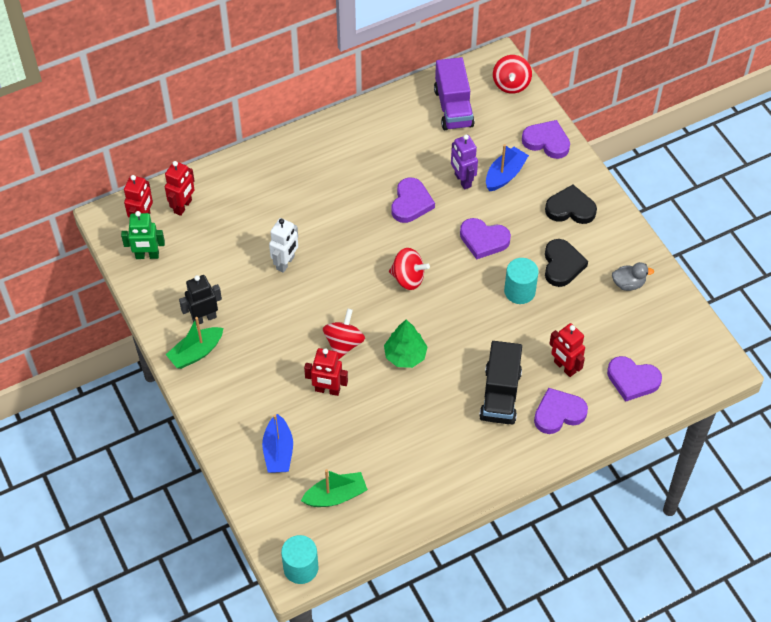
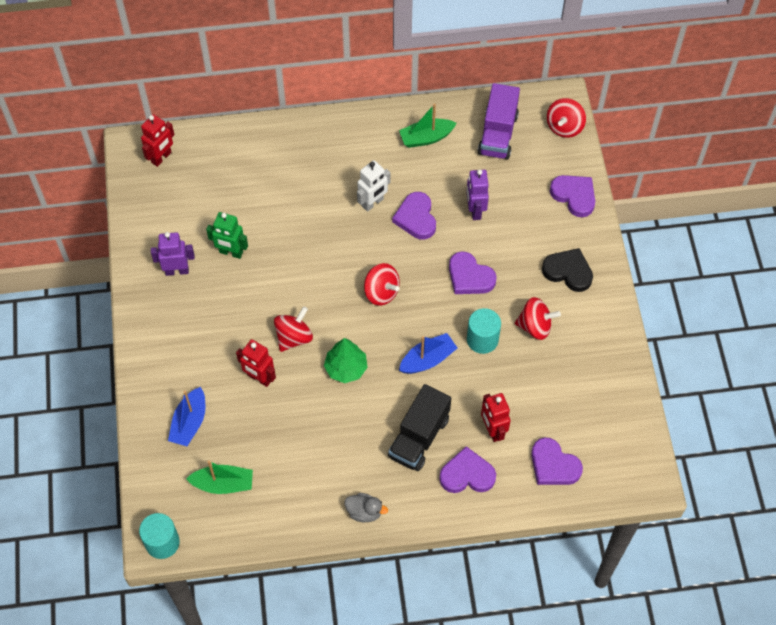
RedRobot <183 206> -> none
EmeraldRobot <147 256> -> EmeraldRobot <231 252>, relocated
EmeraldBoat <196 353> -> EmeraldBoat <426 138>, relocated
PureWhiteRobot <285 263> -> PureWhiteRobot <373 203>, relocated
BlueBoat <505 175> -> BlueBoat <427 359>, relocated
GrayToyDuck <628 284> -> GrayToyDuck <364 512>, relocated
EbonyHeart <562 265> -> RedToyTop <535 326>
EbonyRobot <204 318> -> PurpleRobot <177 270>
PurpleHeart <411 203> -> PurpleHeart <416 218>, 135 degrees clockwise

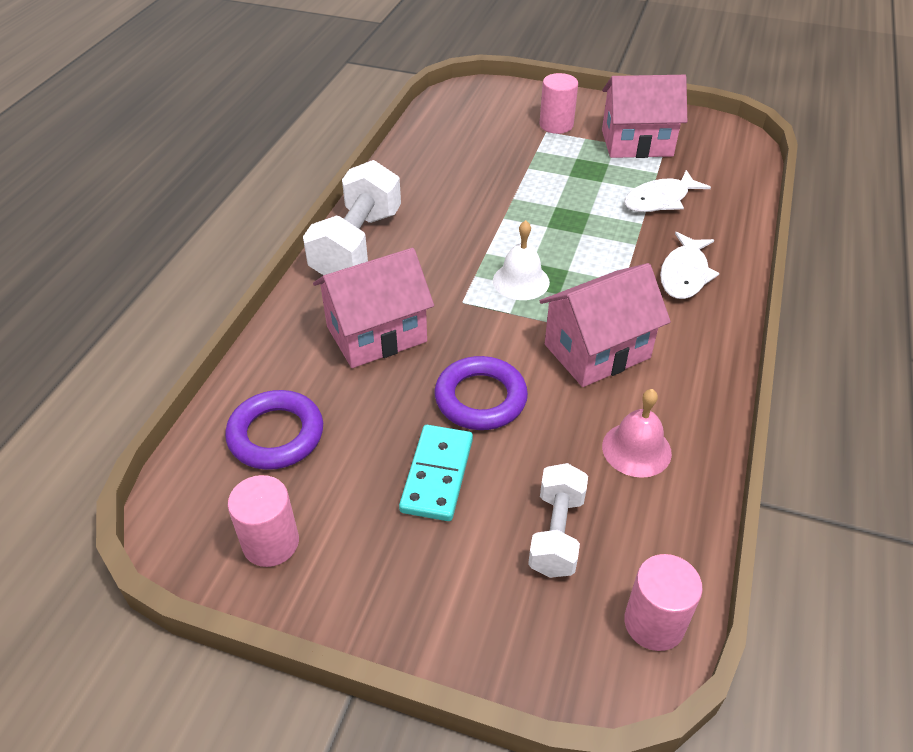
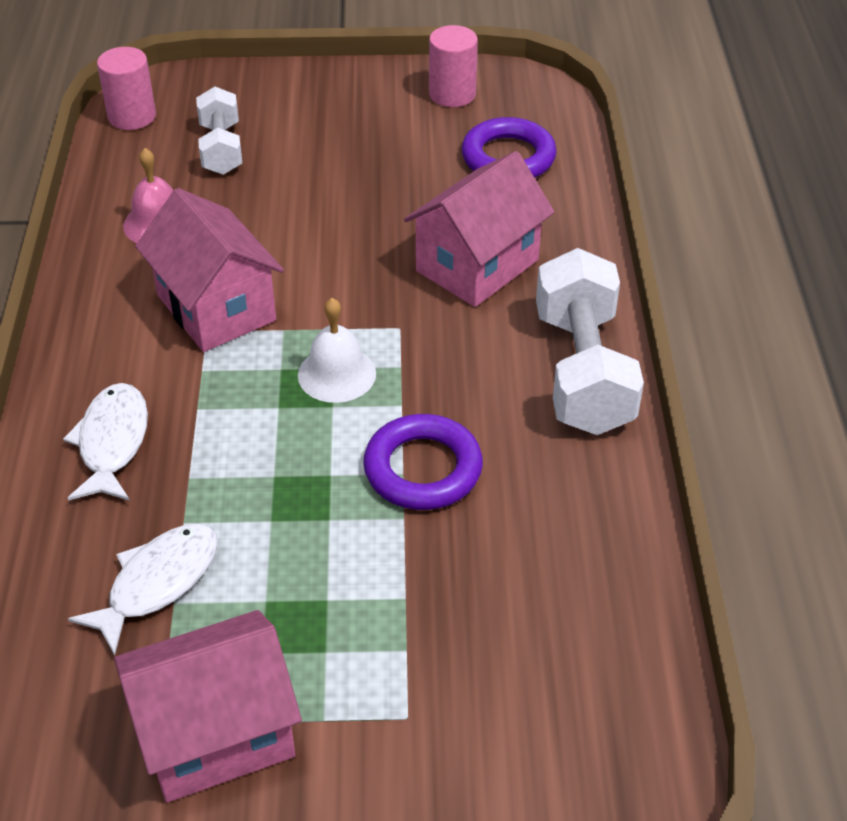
TurquoiseDominoPiece <437 475> -> none
PinkCylinder <556 125> -> none
PurpleRing <480 398> -> PurpleRing <423 469>, relocated
PinkCottage <597 351> -> PinkCottage <216 308>, 75 degrees counterclockwise

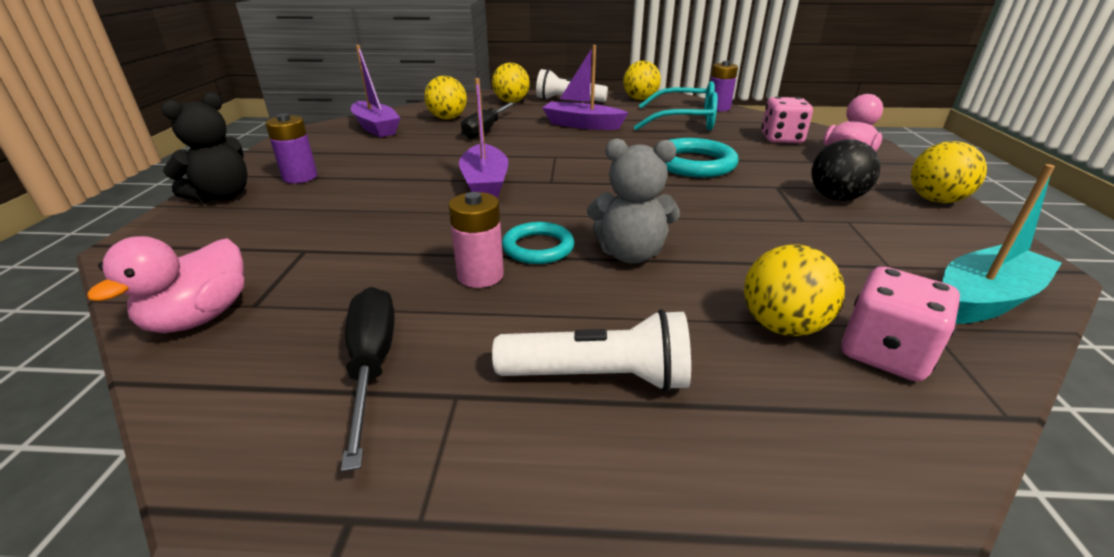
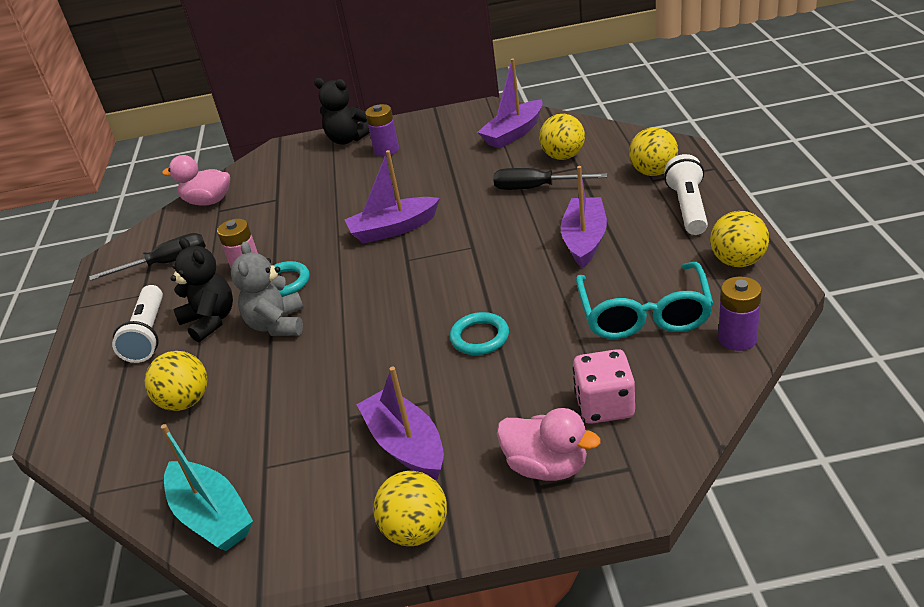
PinkDice <884 353> -> none
none -> EbonyTeddy <210 321>
EbonySphere <836 198> -> PurpleBoat <406 445>
TurquoiseRing <694 164> -> TurquoiseRing <479 337>, x0.63

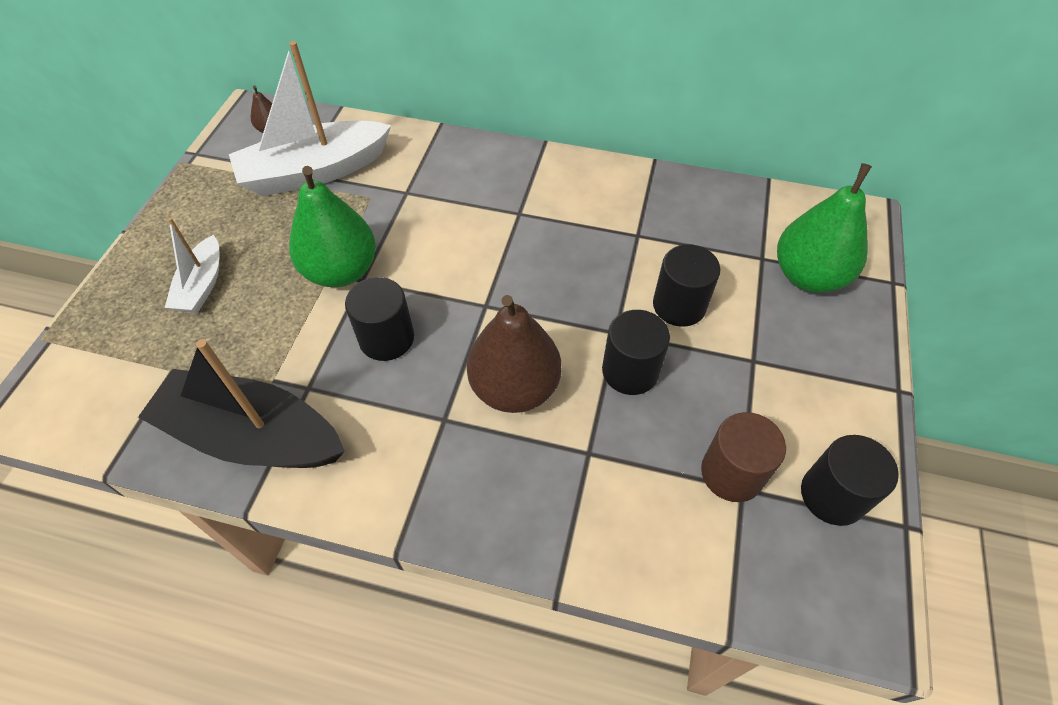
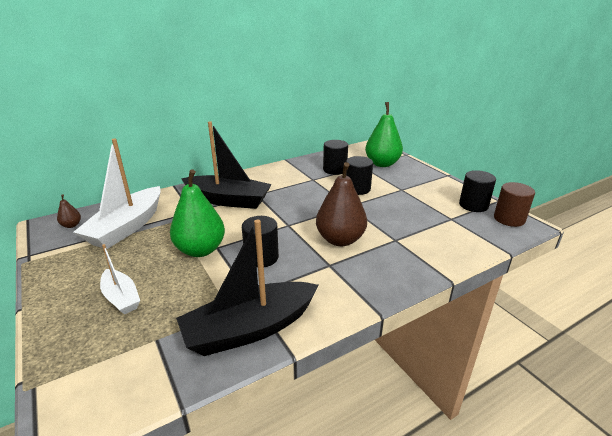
none -> EbonyBoat <228 200>
EbonyCylinder <630 371> -> EbonyCylinder <334 170>, relocated
DarkBrownCylinder <732 473> -> DarkBrownCylinder <509 219>, relocated

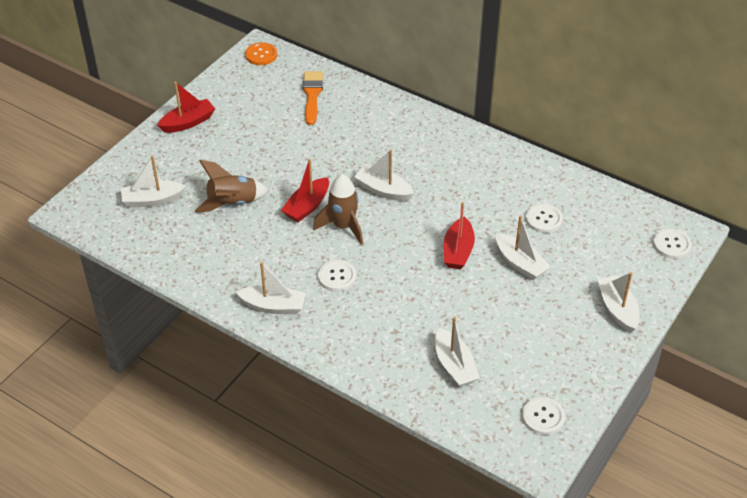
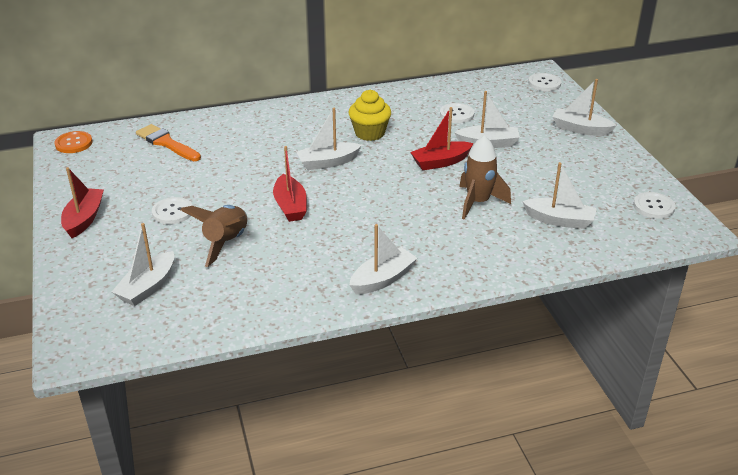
none -> YellowCupcake <369 133>
DarkBrownSpaceship <343 226> -> DarkBrownSpaceship <478 202>, relocated
PureWhiteShirtButton <337 277> -> PureWhiteShirtButton <172 212>, relocated
RedBoat <458 251> -> RedBoat <440 162>, 105 degrees clockwise

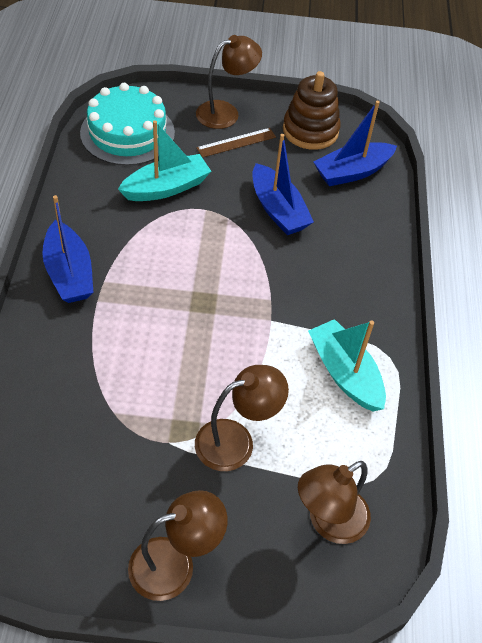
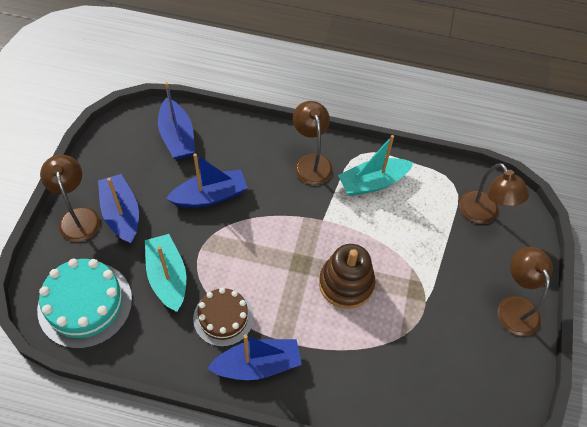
none -> DarkBrownLayerCake <223 317>
DarkBrownDeskLamp <236 441> -> DarkBrownDeskLamp <311 162>, relocated
DarkBrownRingStacker <310 131> -> DarkBrownRingStacker <346 284>, relocated
DarkBrownRuler <236 143> -> BlueBoat <122 214>

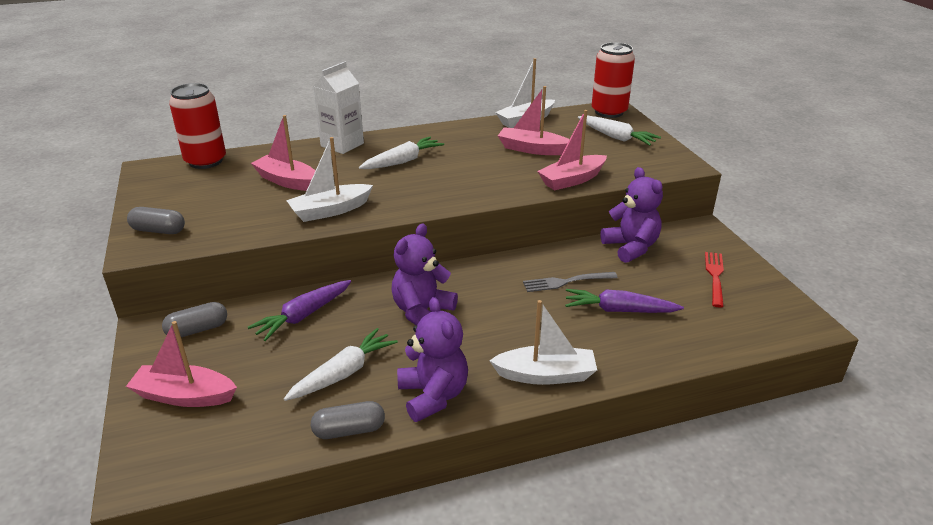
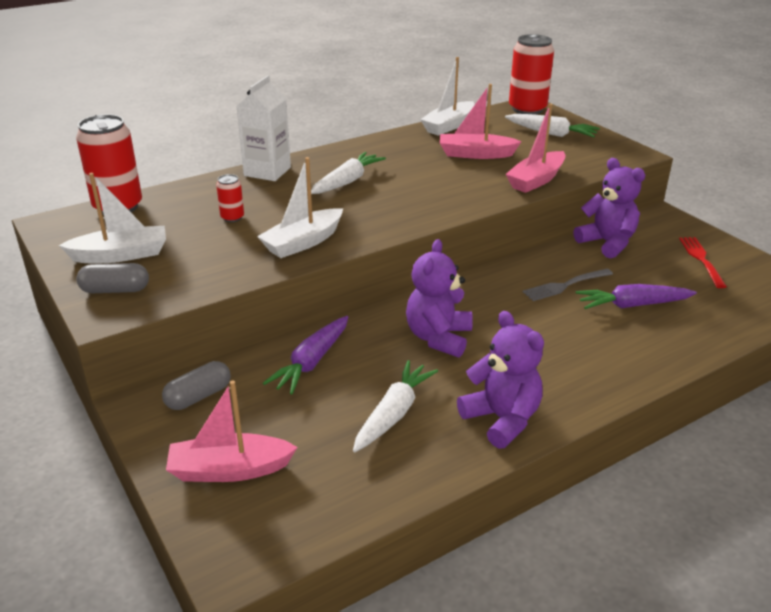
GrayCapsule <349 430> -> none
PureWhiteBoat <545 375> -> PureWhiteBoat <121 255>, relocated
PinkBoat <288 181> -> RedCan <232 217>

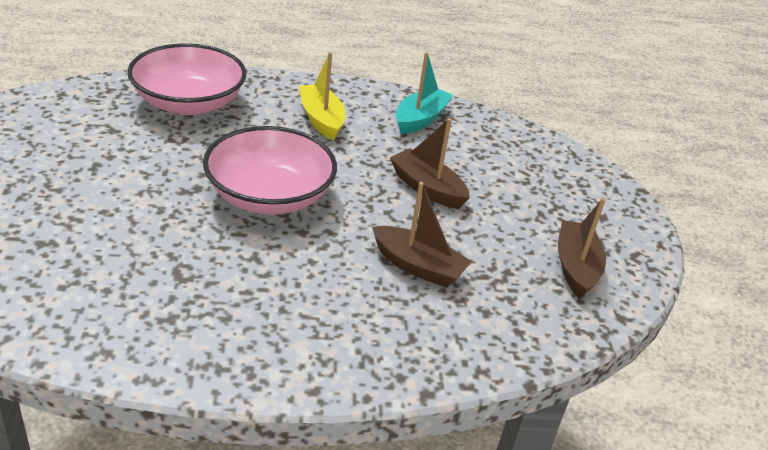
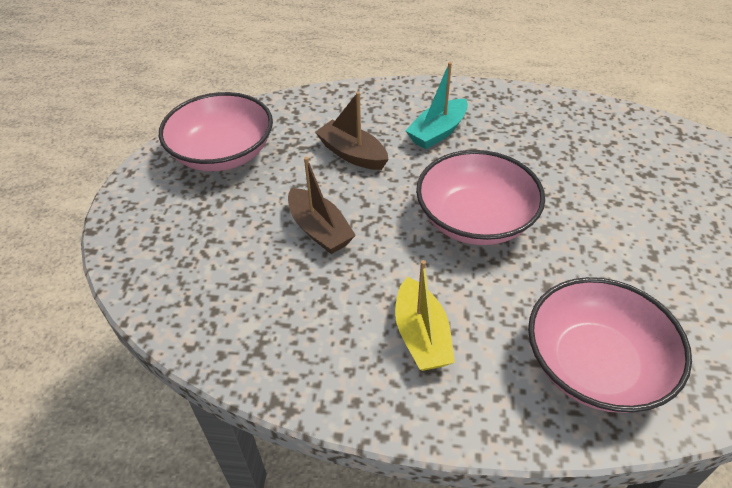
TurquoiseBoat <420 119> -> TurquoiseBoat <437 132>, relocated
DarkBrownBoat <576 267> -> PinkDeepDish <222 153>

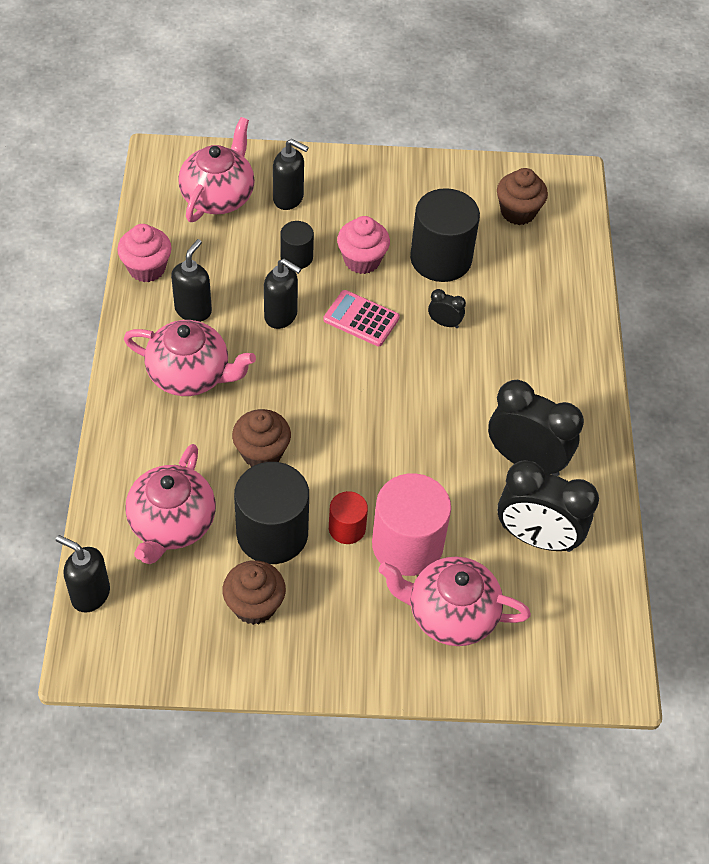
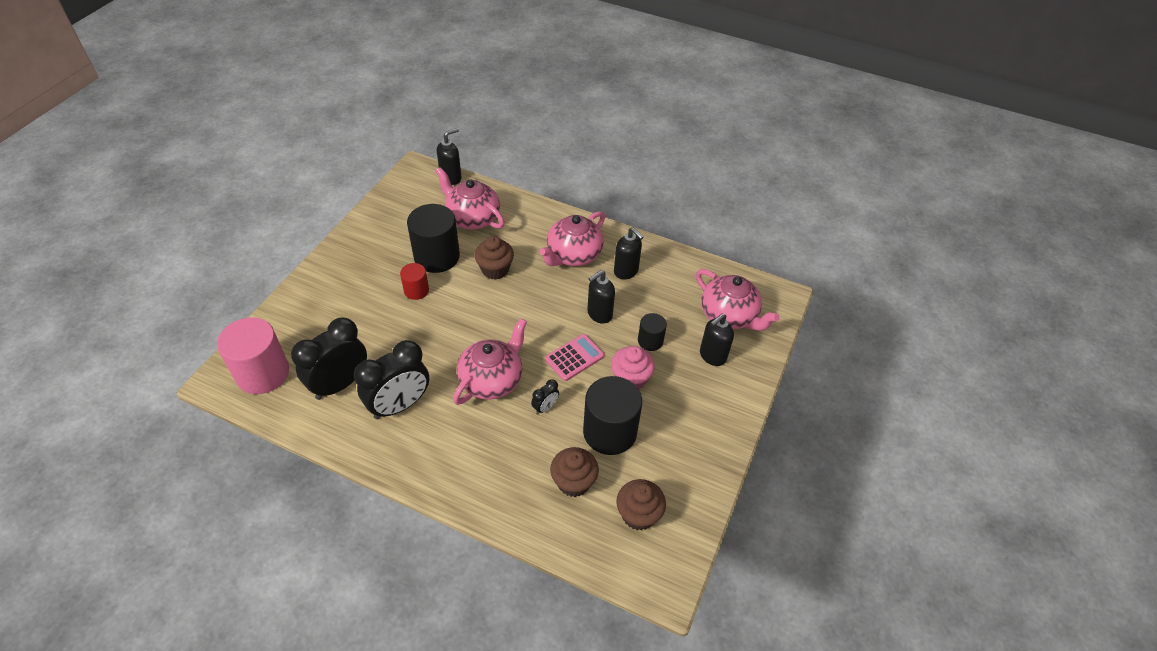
PinkCupcake <147 268> -> none
DarkBrownCupcake <254 605> -> DarkBrownCupcake <573 482>, relocated
PinkCylinder <407 545> -> PinkCylinder <262 373>, relocated
PinkChinaTeapot <450 614> -> PinkChinaTeapot <492 380>, relocated

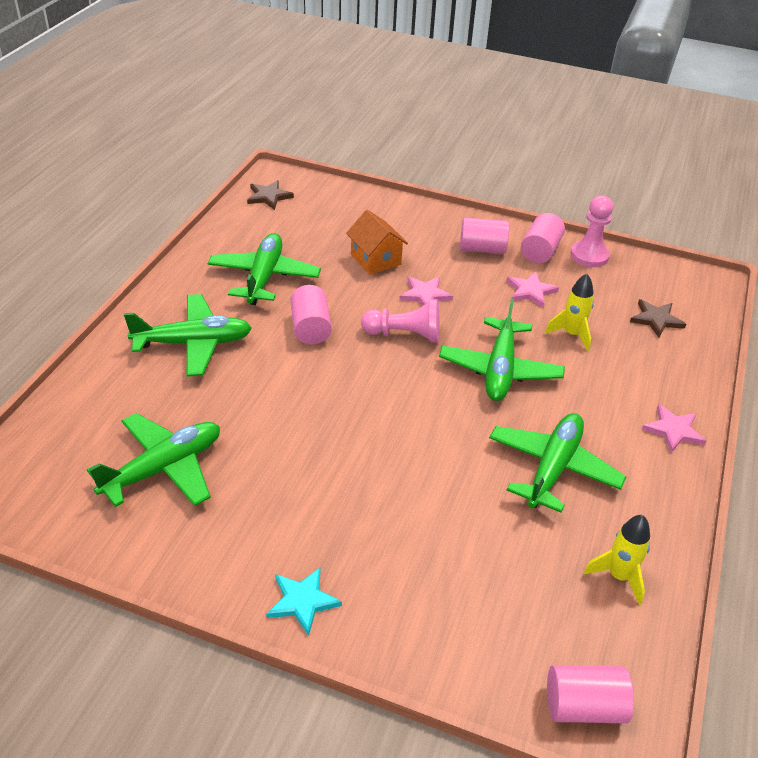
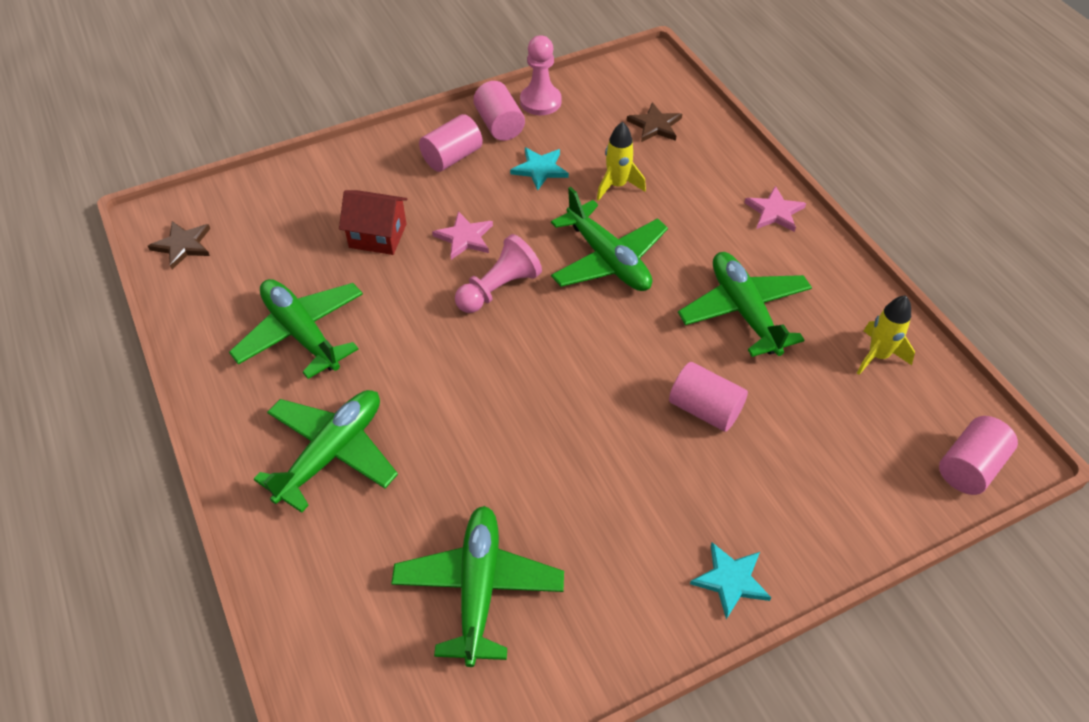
PinkCylinder <311 328> -> PinkCylinder <705 409>, relocated
BrightOrangeCottage <375 259> -> RedCottage <378 236>
PinkStarShape <530 291> -> TurquoiseStarShape <540 169>

